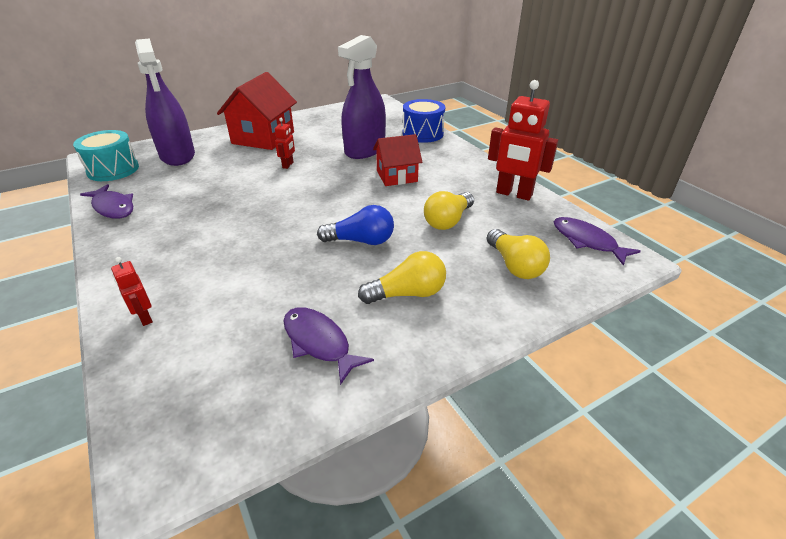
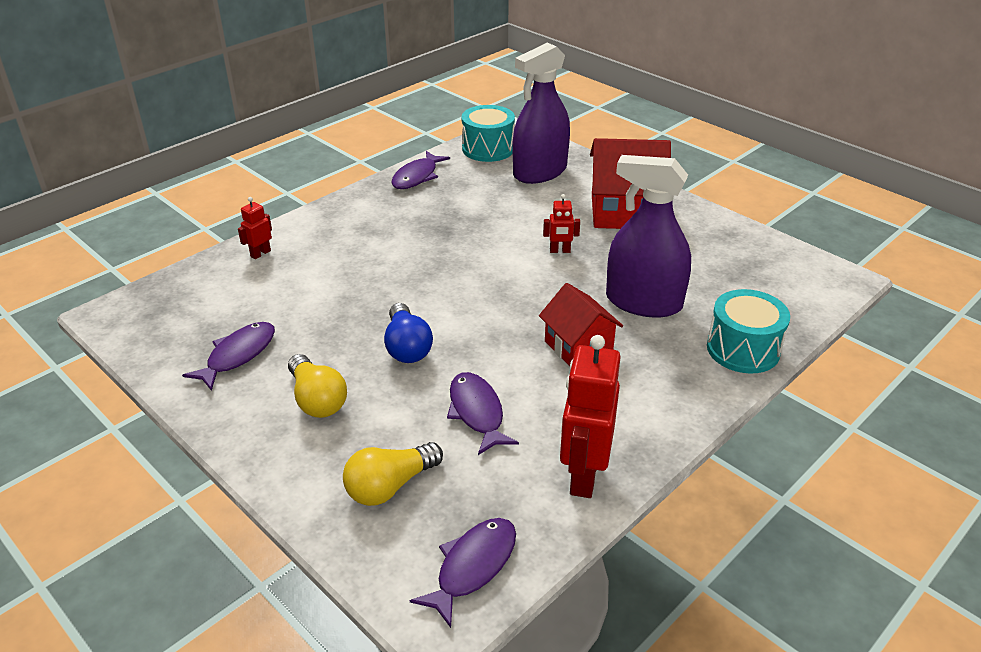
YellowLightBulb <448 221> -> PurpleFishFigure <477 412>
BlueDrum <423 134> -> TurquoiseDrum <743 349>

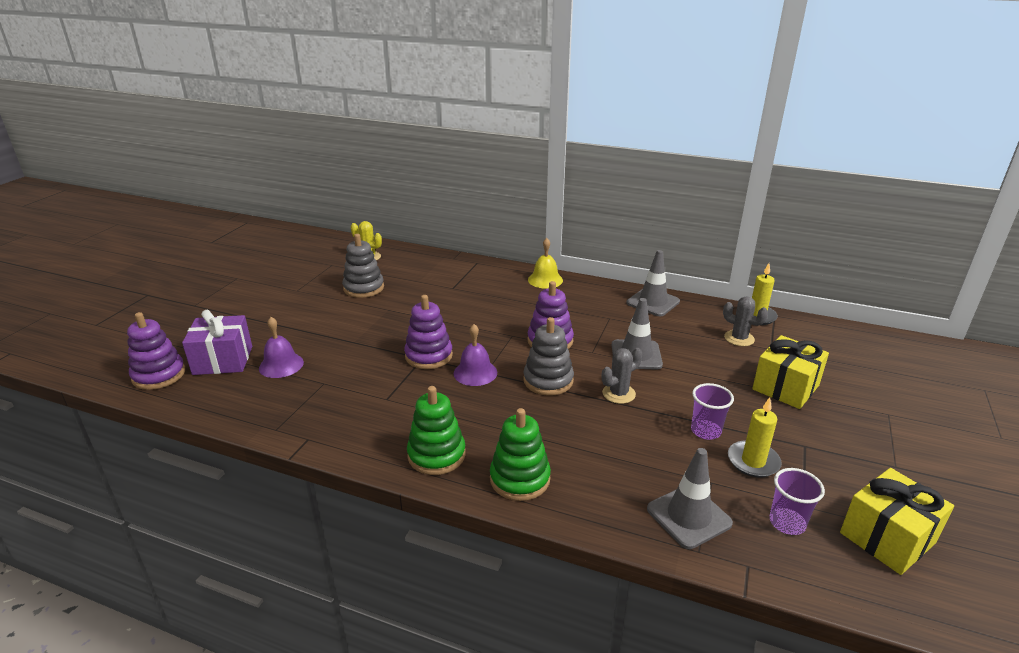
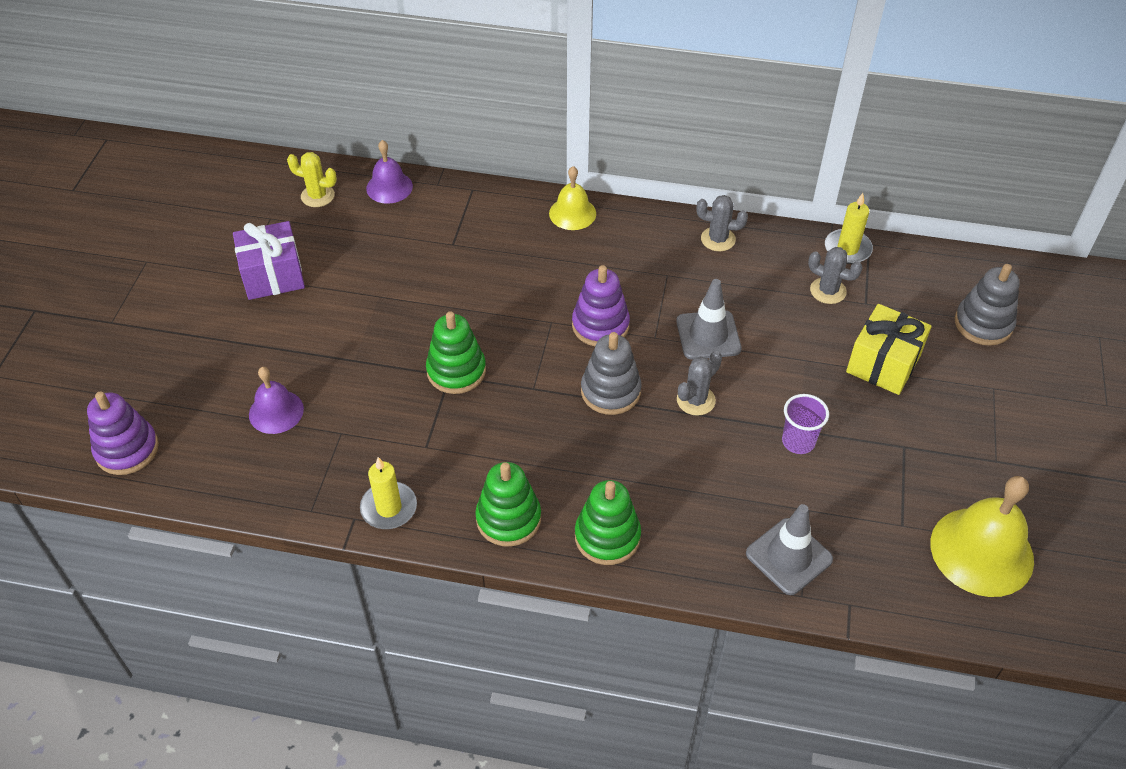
PurpleCup <787 523> -> none
PurpleGift <223 360> -> PurpleGift <273 275>, relocated
GrayRingStacker <363 288> -> GrayRingStacker <983 324>, relocated
PurpleSchoolBell <475 372> -> PurpleSchoolBell <389 187>, relocated
YellowCandle <753 461> -> YellowCandle <389 508>, relocated
GrayTrafficCone <653 302> -> GrayCactus <718 239>
YellowGift <887 537> -> YellowSchoolBell <981 551>
PurpleRingStacker <428 356> -> EmeraldRingStacker <456 371>

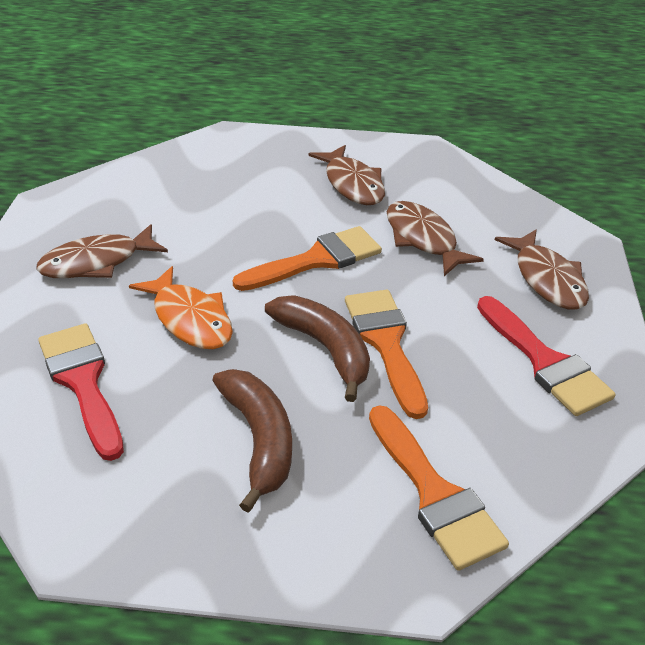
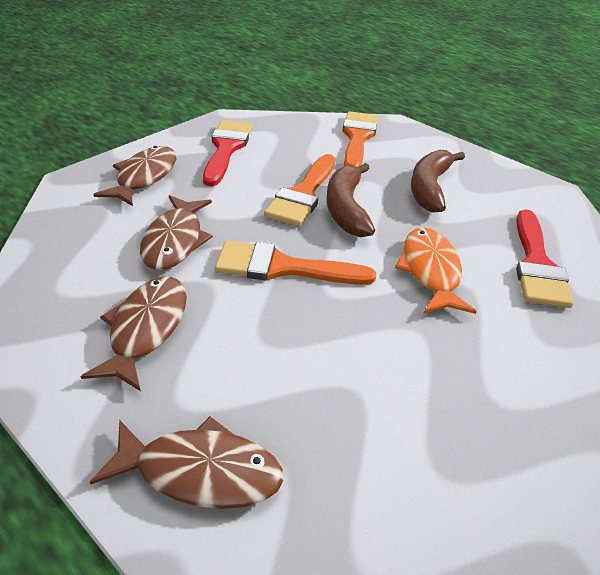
DarkBrownFishFigure <97 262> -> DarkBrownFishFigure <200 471>, relocated

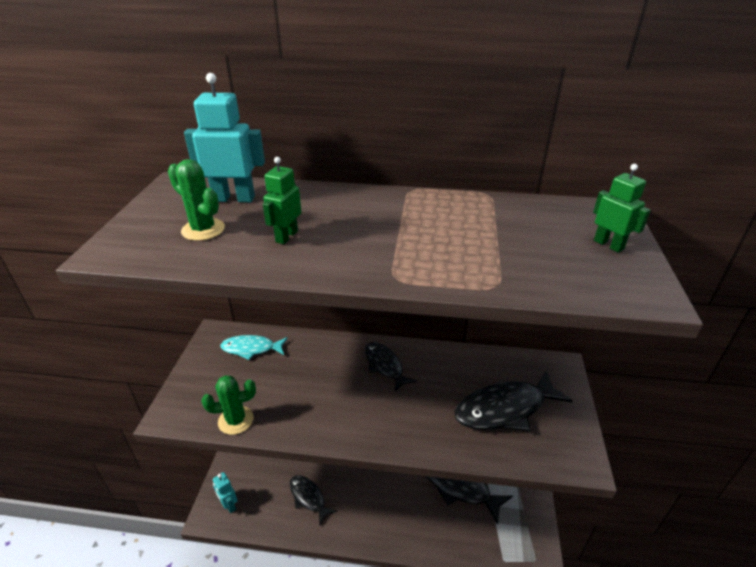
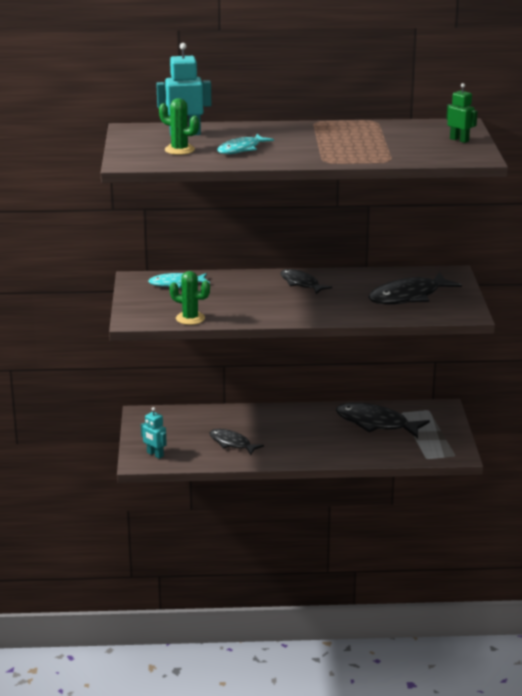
EmeraldRobot <286 236> -> TurquoiseFishFigure <241 149>
EmeraldCactus <236 420> -> EmeraldCactus <190 318>, 45 degrees clockwise

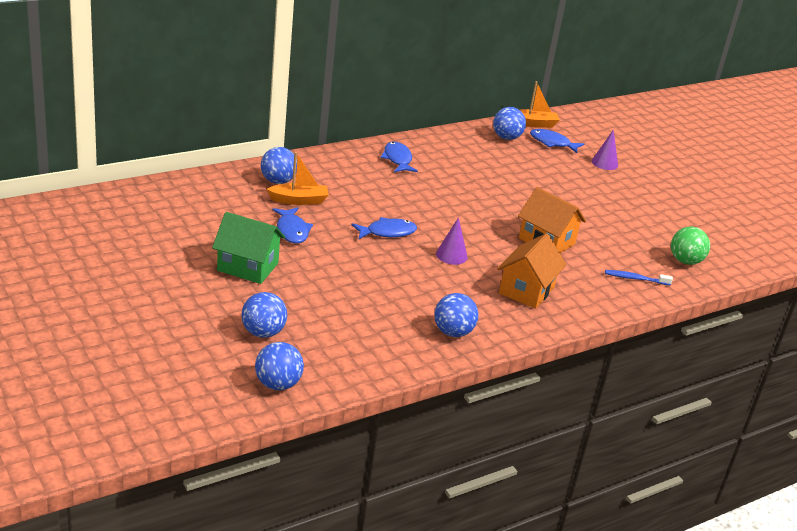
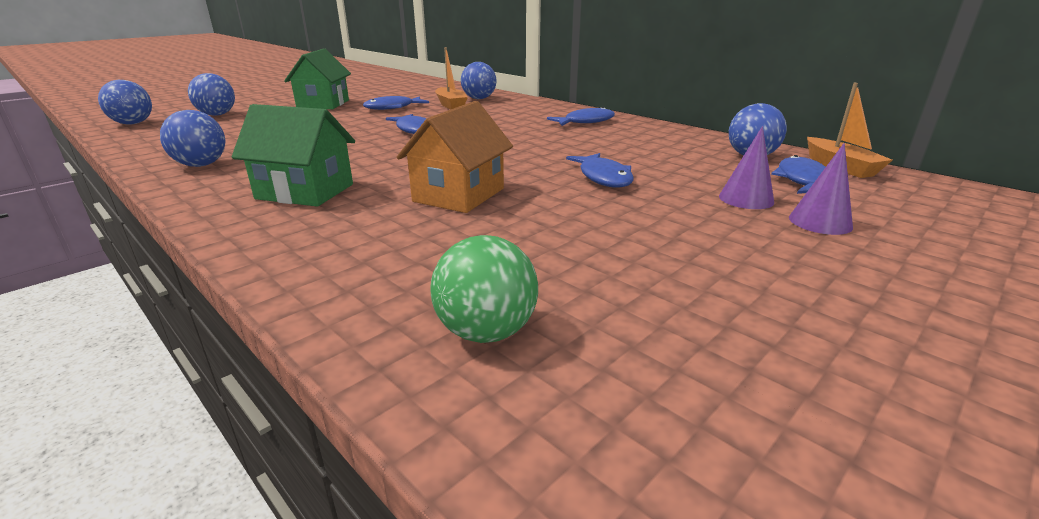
BlueToothBrush <635 279> -> none
none -> BlueFishFigure <603 177>
PurpleSolidCone <451 255> -> PurpleSolidCone <746 199>, relocated
BrightOrangeCottage <526 290> -> EmeraldCottage <305 191>

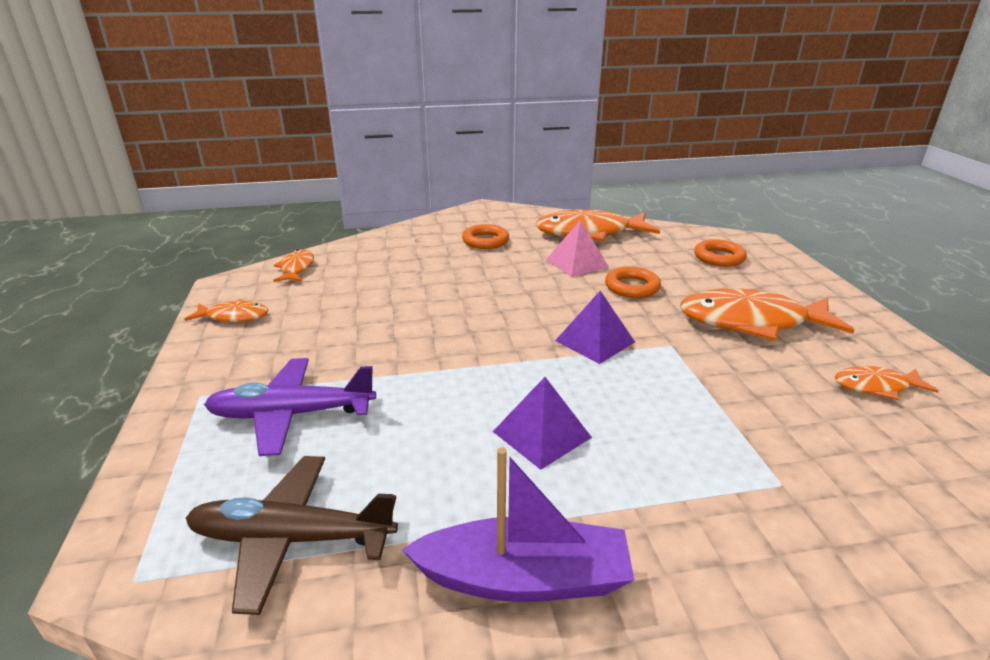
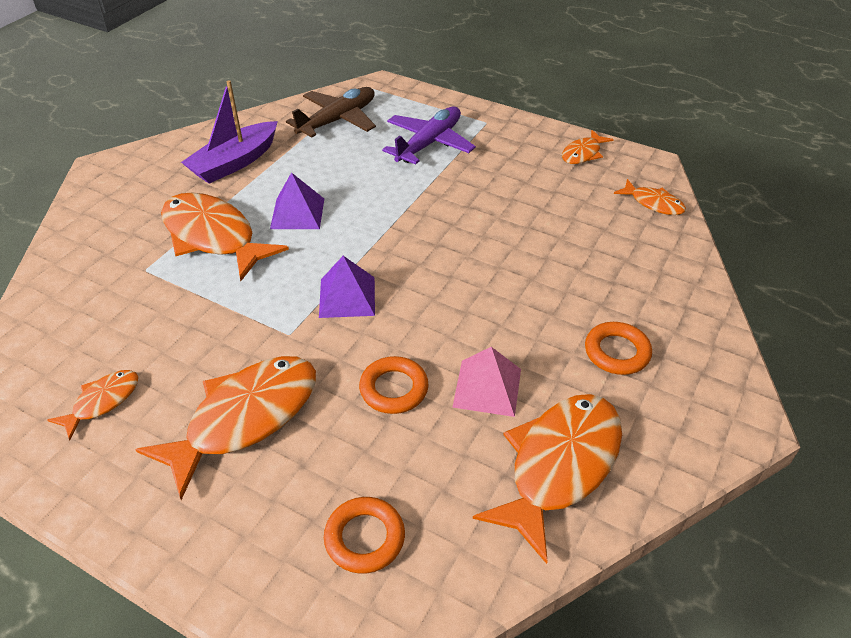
none -> BrightOrangeFishFigure <213 237>

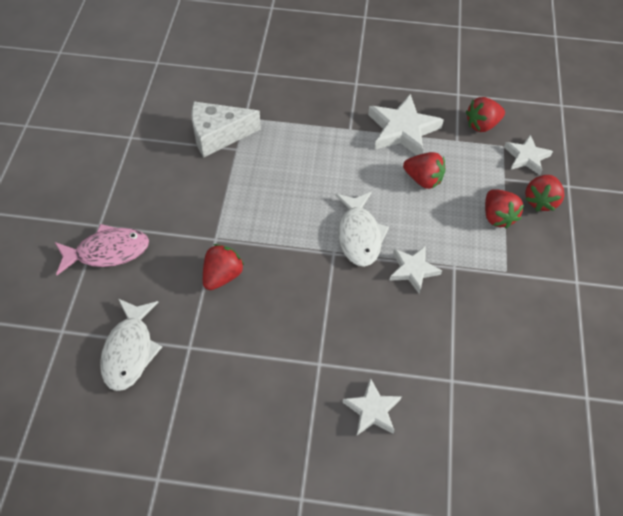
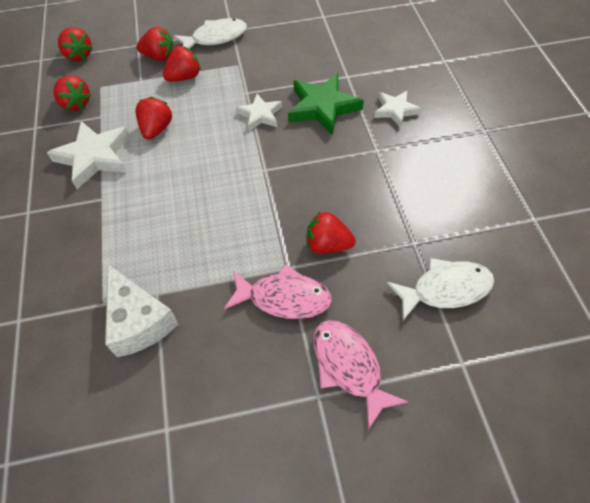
PureWhiteStarShape <526 157> -> none
none -> RedToyStrawberry <79 55>
none -> PinkFishFigure <284 298>
none -> EmeraldStarShape <322 107>
PureWhiteFishFigure <359 235> -> PureWhiteFishFigure <215 38>, relocated

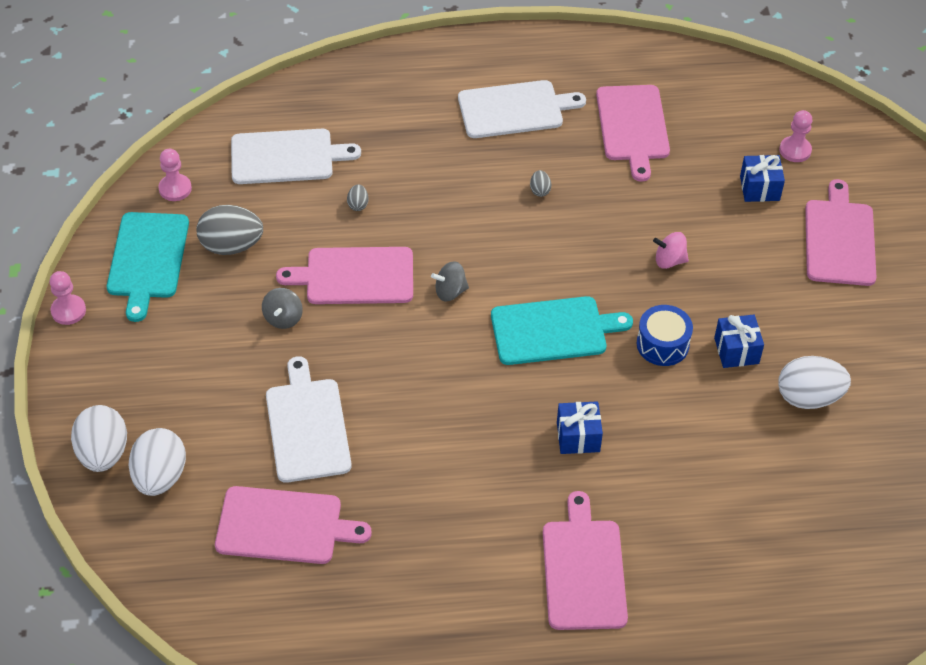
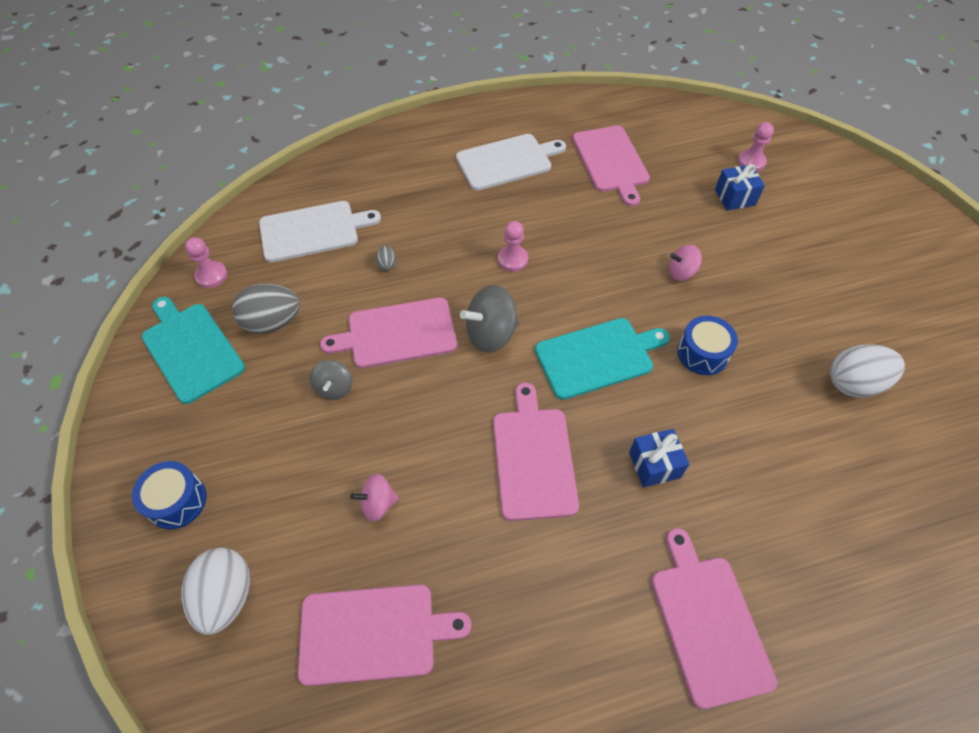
PureWhiteEggShape <103 453> -> none
GrayEggShape <540 190> -> none
BlueGift <736 350> -> none
none -> BlueDrum <177 501>
PinkChessPawn <68 311> -> PinkChessPawn <512 259>, relocated
PinkBreadBoard <839 239> -> PinkBreadBoard <533 458>, relocated
PureWhiteBreadBoard <307 426> -> PinkToyTop <378 504>
TurquoiseBreadBoard <148 259> -> TurquoiseBreadBoard <191 349>, 150 degrees clockwise
GrayToyTop <450 291> -> GrayToyTop <491 334>, x1.66

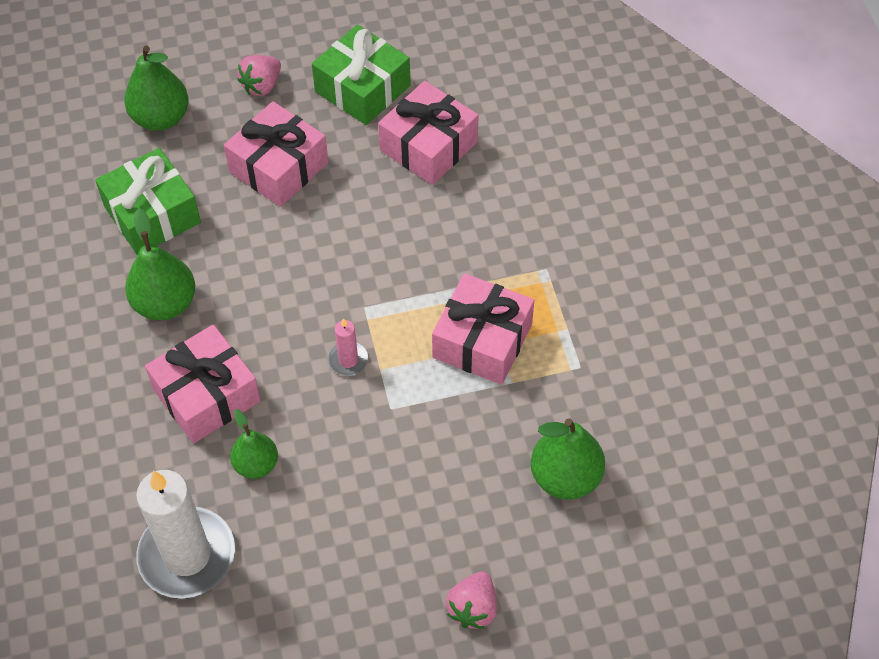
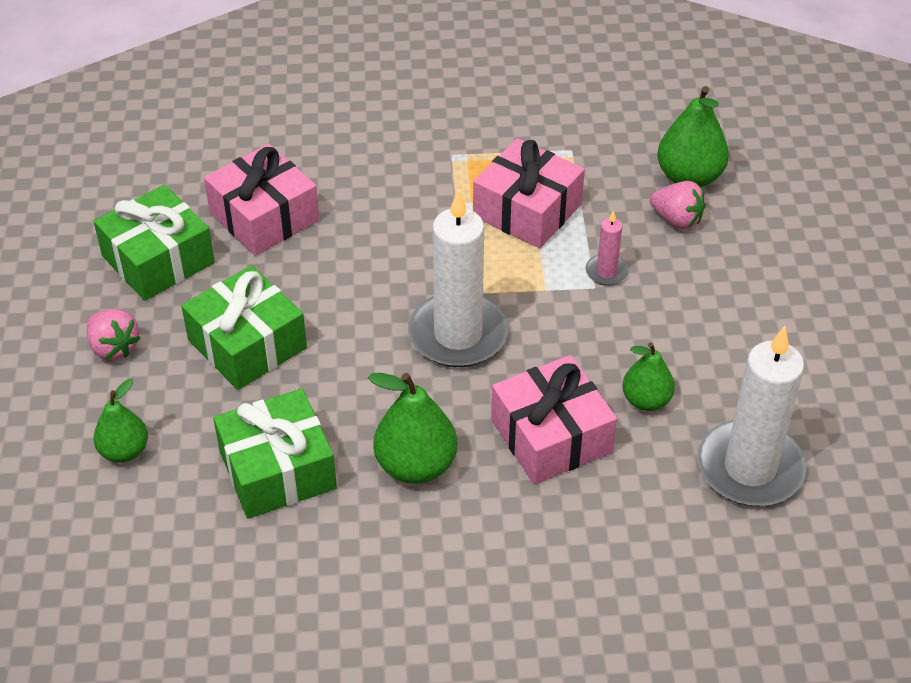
none -> PureWhiteCandle <458 334>
PinkCandle <348 360> -> PinkCandle <606 272>, relocated
PinkToyStrawberry <473 608> -> PinkToyStrawberry <676 220>, relocated
PinkGift <279 167> -> EmeraldGift <247 344>
EmeraldPearFruit <161 118> -> EmeraldPearFruit <124 451>, x0.65

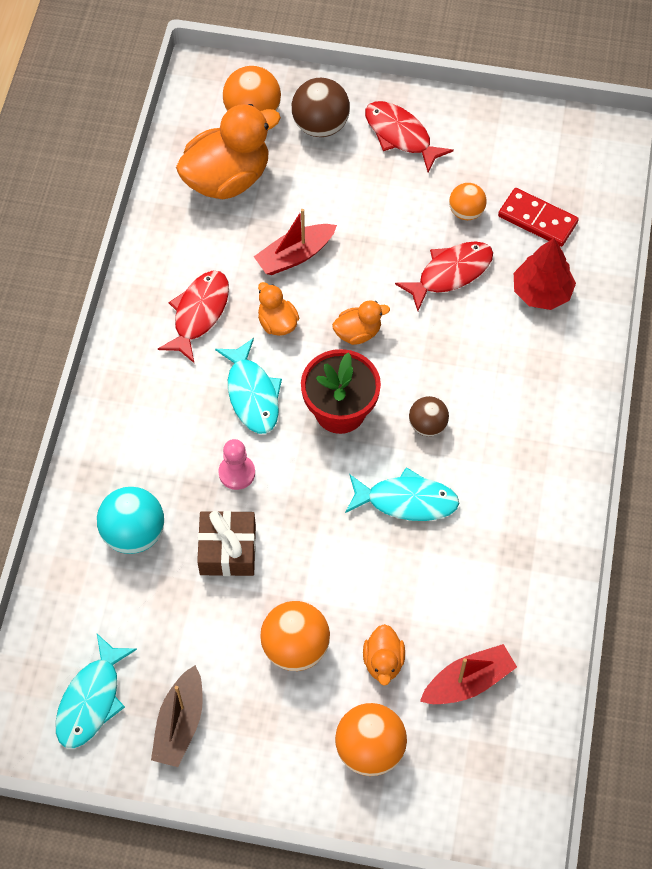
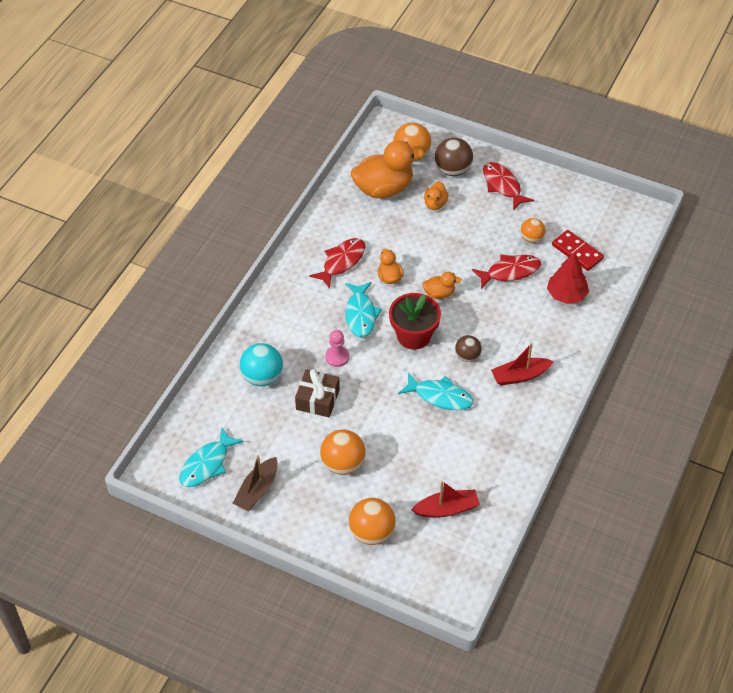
RedBoat <295 255> -> RedBoat <520 376>, relocated
BrightOrangeToyDuck <383 661> -> BrightOrangeToyDuck <435 204>, relocated

